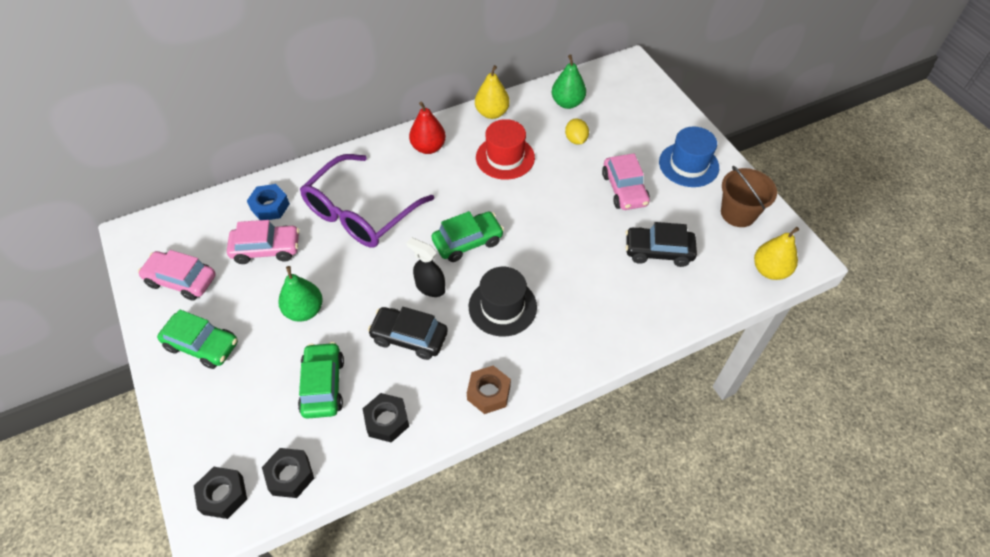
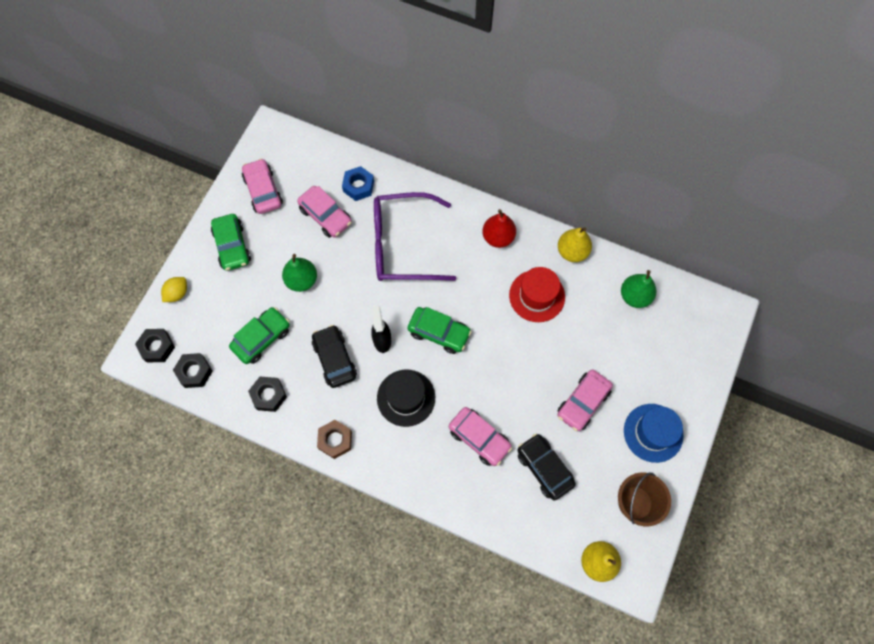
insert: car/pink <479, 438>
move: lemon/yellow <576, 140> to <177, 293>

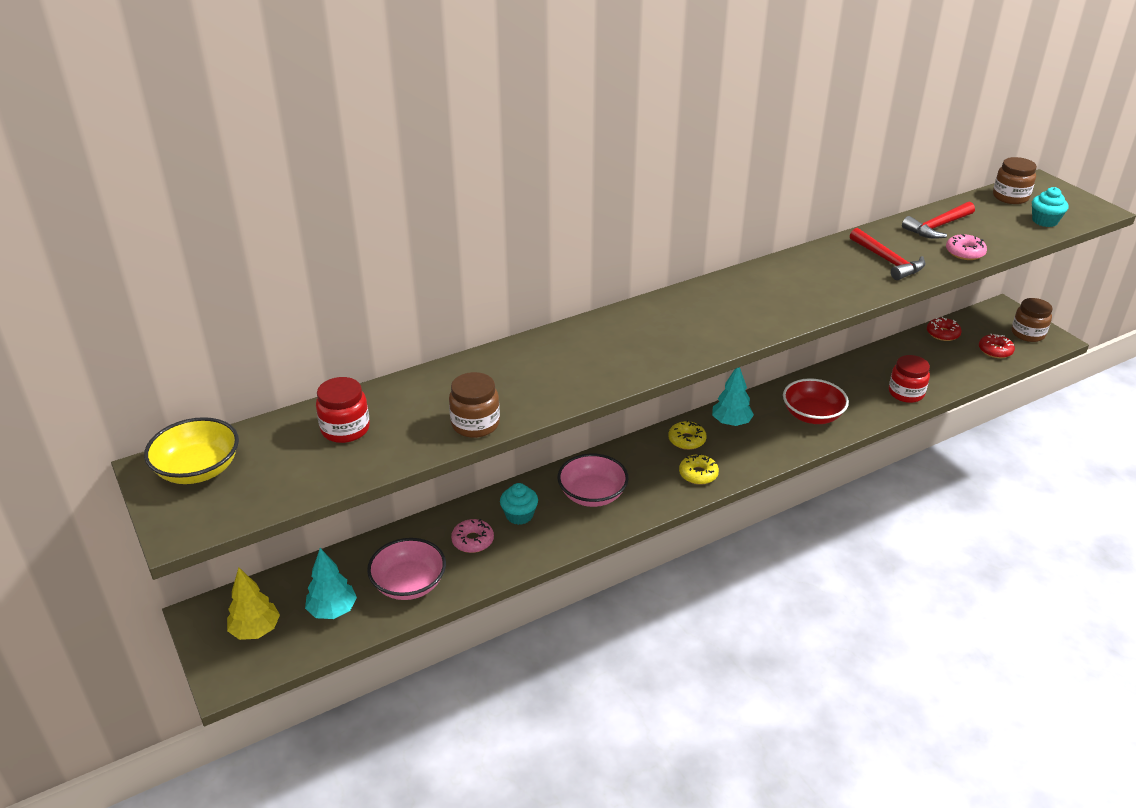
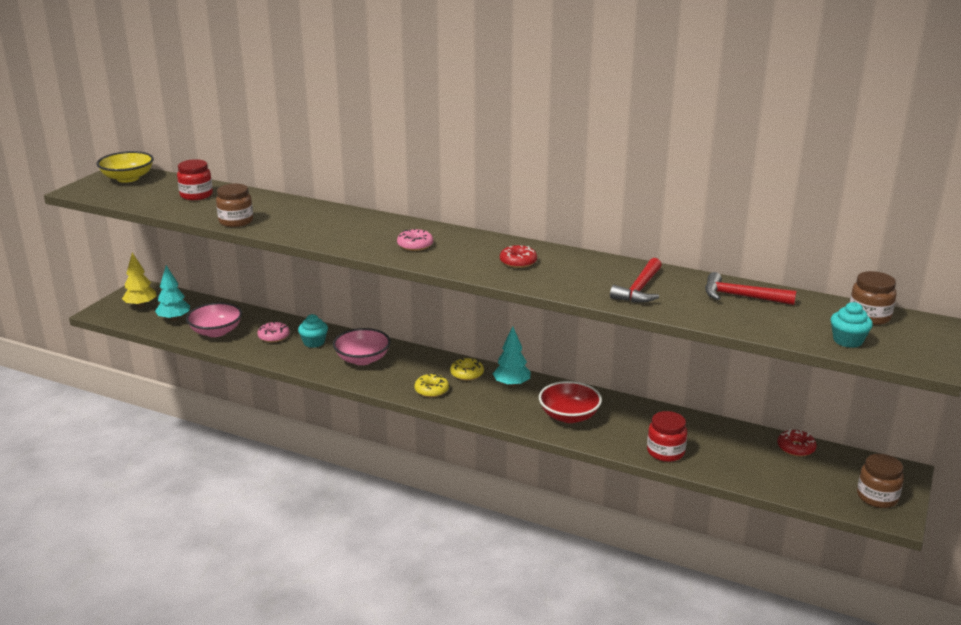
move: donut/pink <964, 253> to <415, 245>; donut/red <995, 350> to <518, 262>

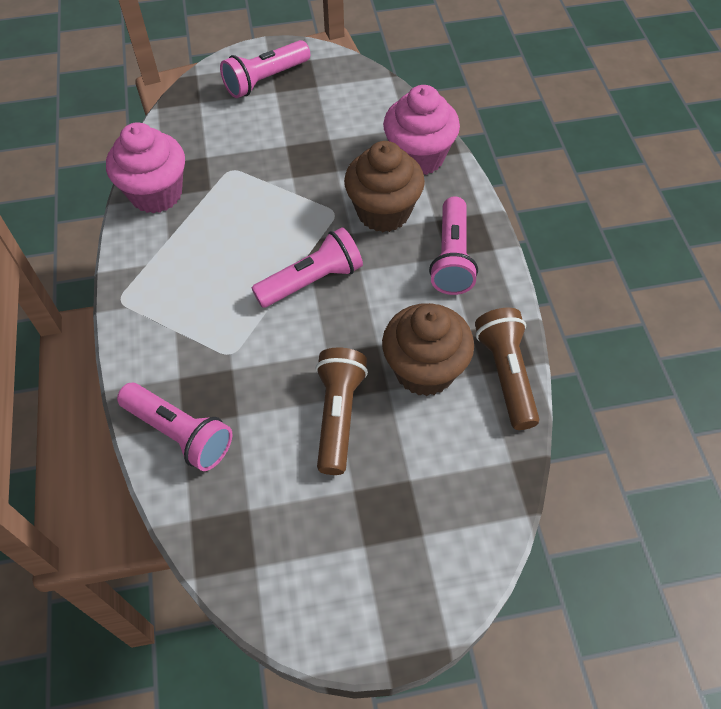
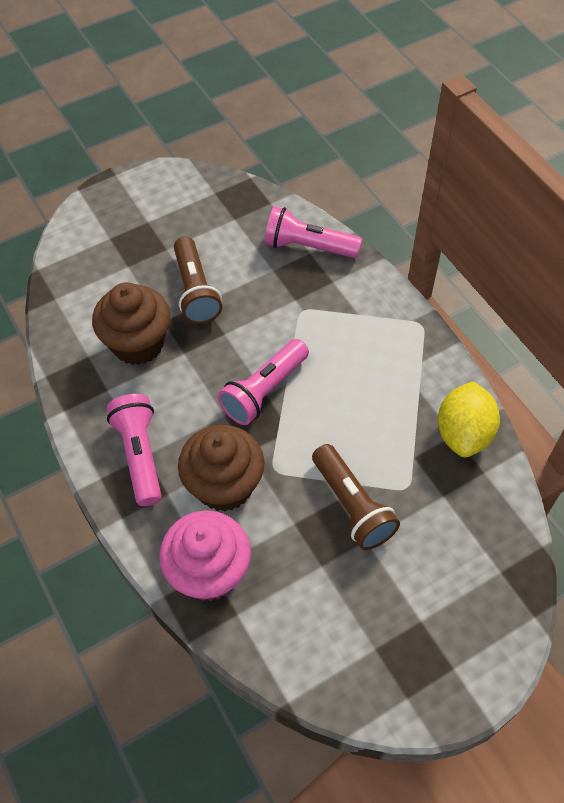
delete: flashlight/pink <265, 80>
move: flashlight/brown <506, 374> to <352, 506>
replace: cupcake/pink <156, 194> to lemon/yellow <463, 433>

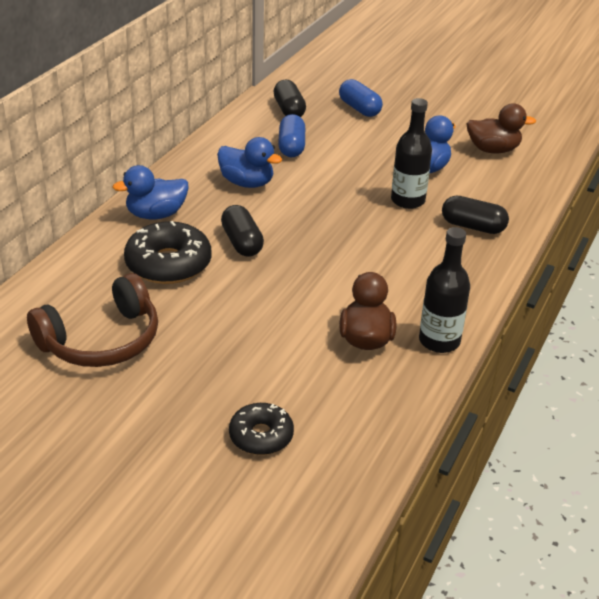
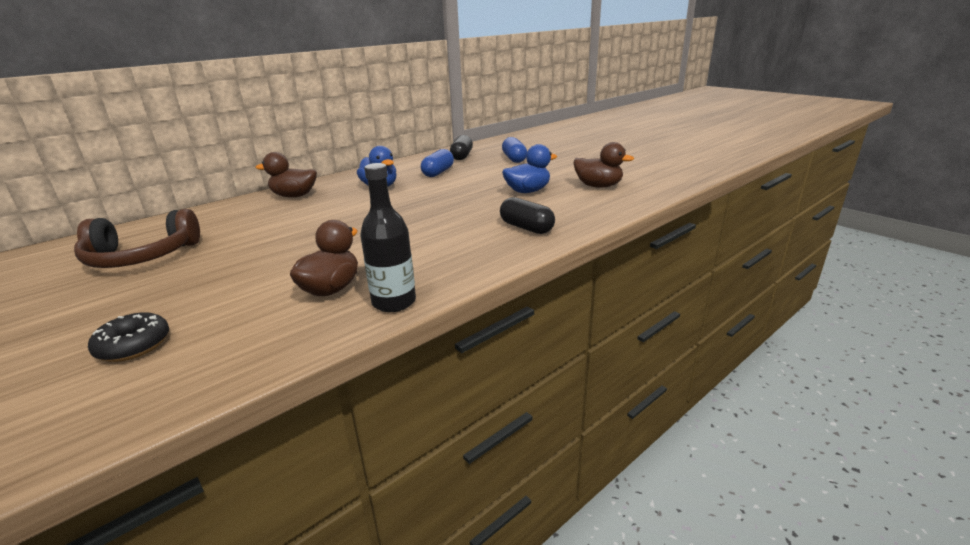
delete: donut/black <168, 264>; capsule/black <242, 242>; bottle/black <408, 200>
recolor: duck/blue <156, 215> to duck/brown <294, 196>

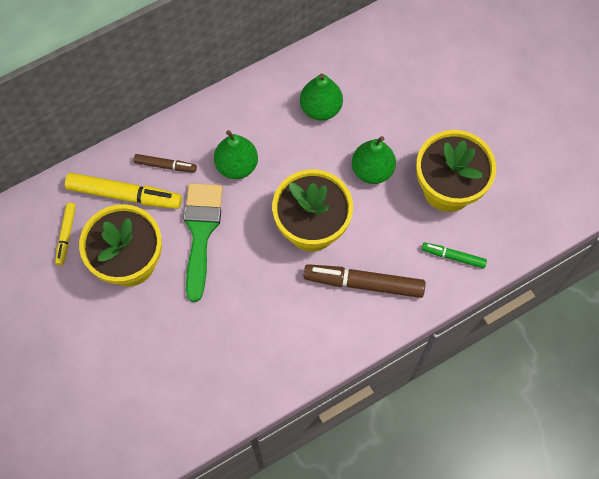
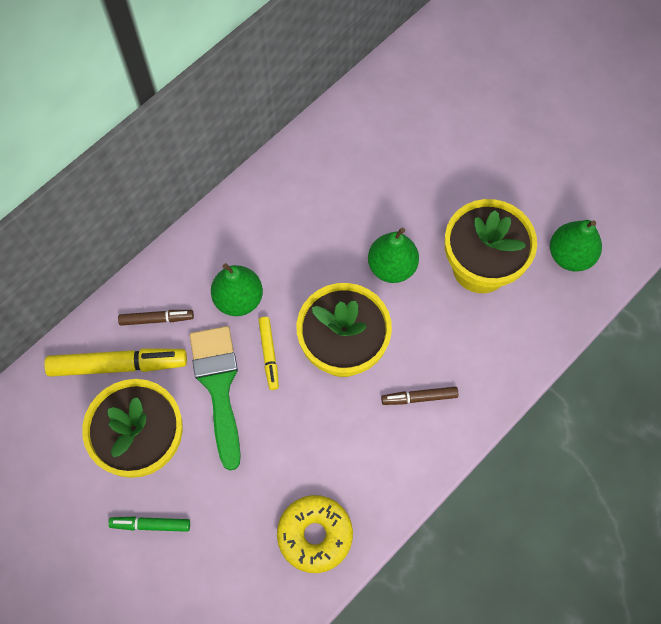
insert: donut/yellow <315, 535>
move: marker/yellow <66, 235> to <269, 354>; pear/green <320, 108> to <570, 255>; marker/green <453, 256> to <151, 524>
resize: marker/brown <364, 283> = <419, 397> x0.55

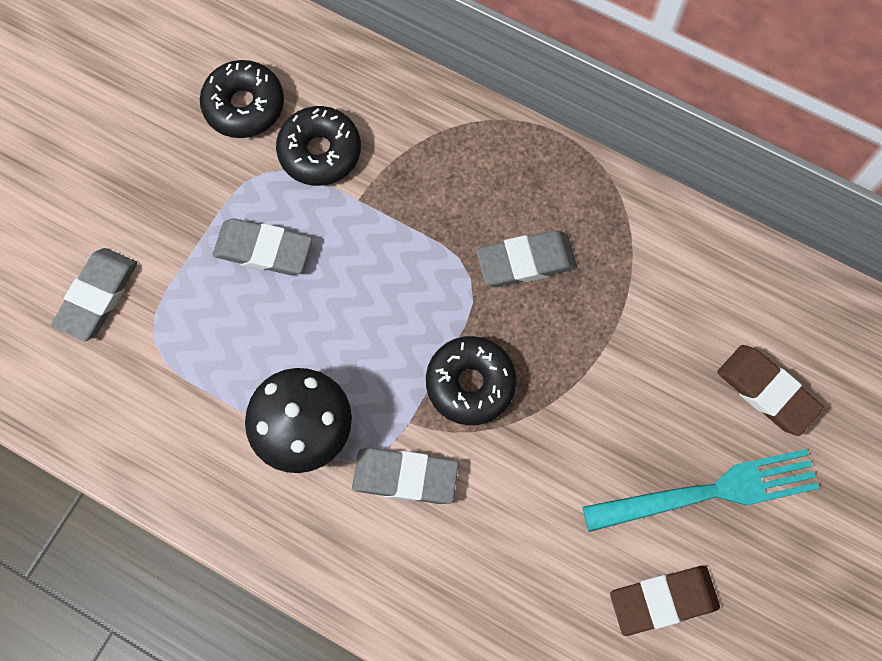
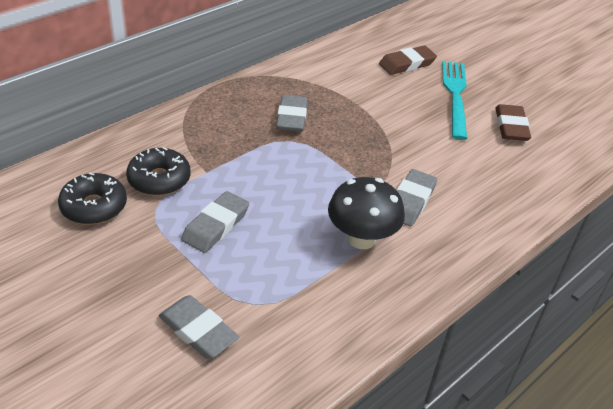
delete: donut/black <470, 384>

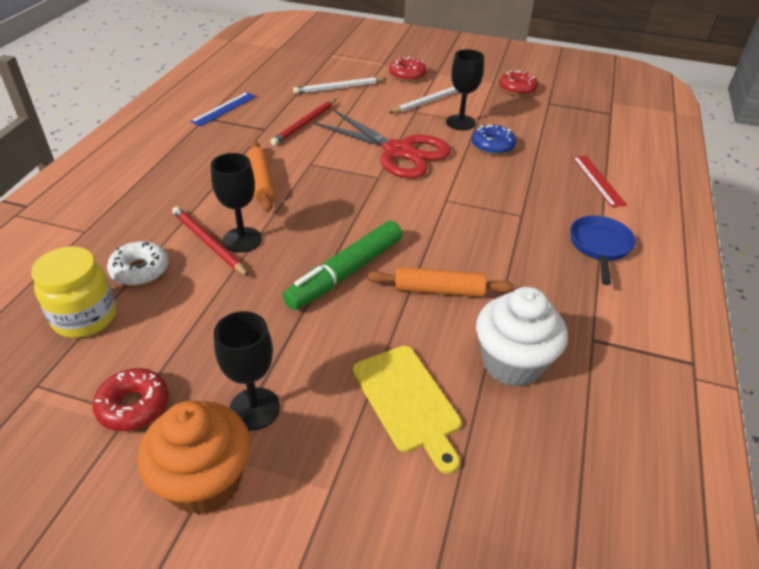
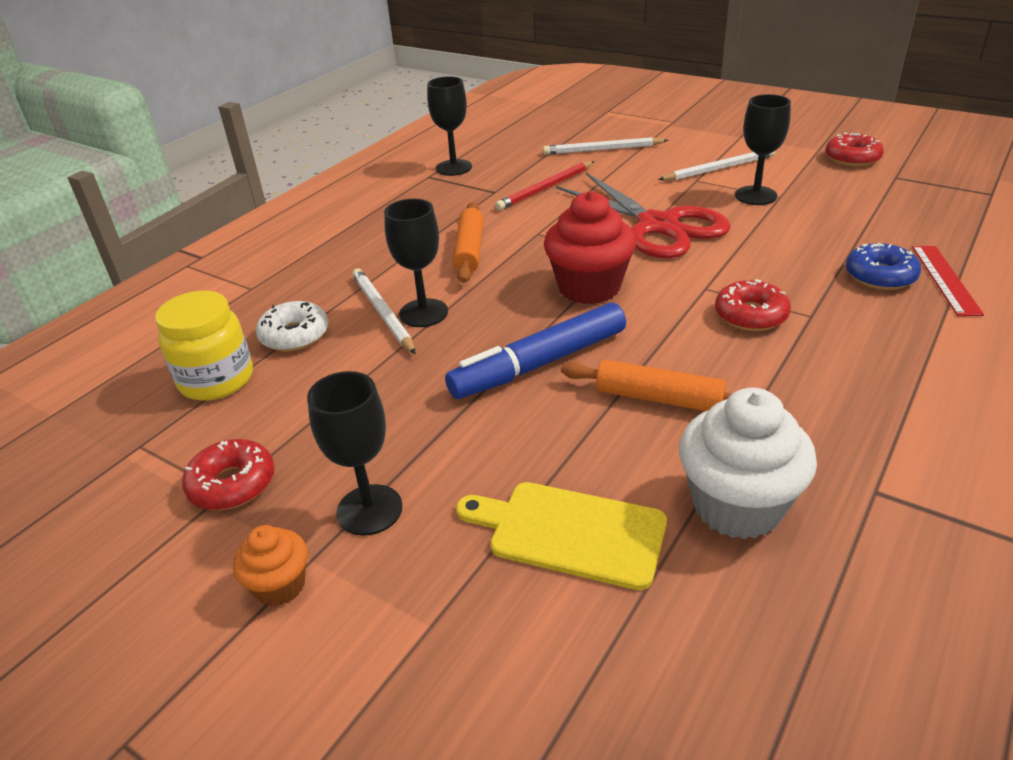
delete: pan/blue <600, 246>
insert: cupcake/red <589, 287>
move: donut/red <407, 75> to <750, 315>; donut/blue <492, 146> to <880, 276>
replace: ruler/blue <224, 109> to goblet/black <454, 168>
recolor: pencil/red <208, 243> to pencil/white <382, 313>; marker/green <346, 273> to marker/blue <540, 363>
rotate: cutting board/yellow <407, 401> = <570, 532> 120 degrees clockwise
resize: cupcake/orange <205, 481> = <280, 585> x0.54

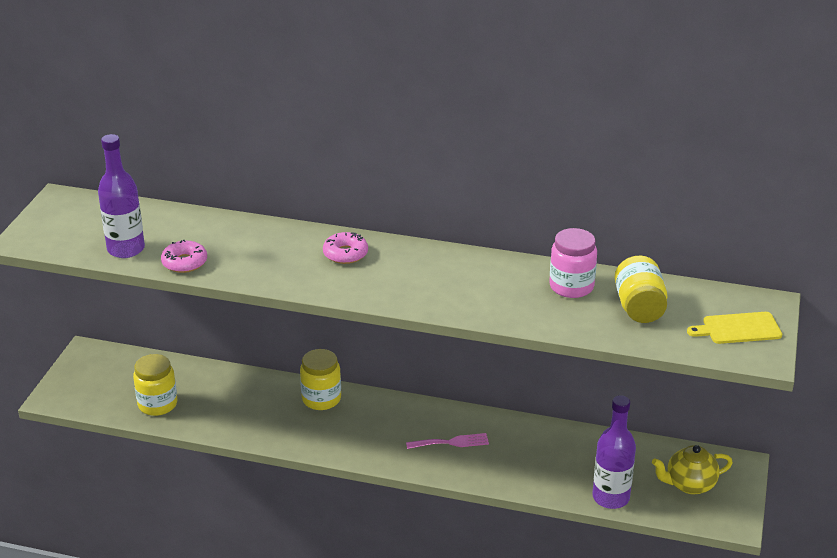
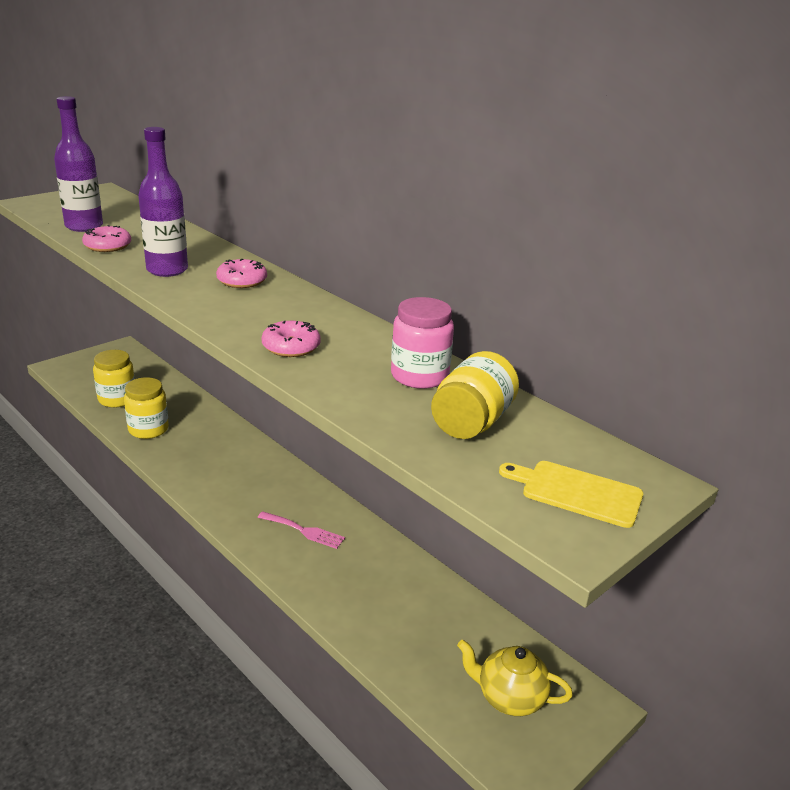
insert: donut/pink <291, 347>
move: jar/yellow <321, 399> to <148, 429>; bottle/purple <610, 497> to <167, 270>

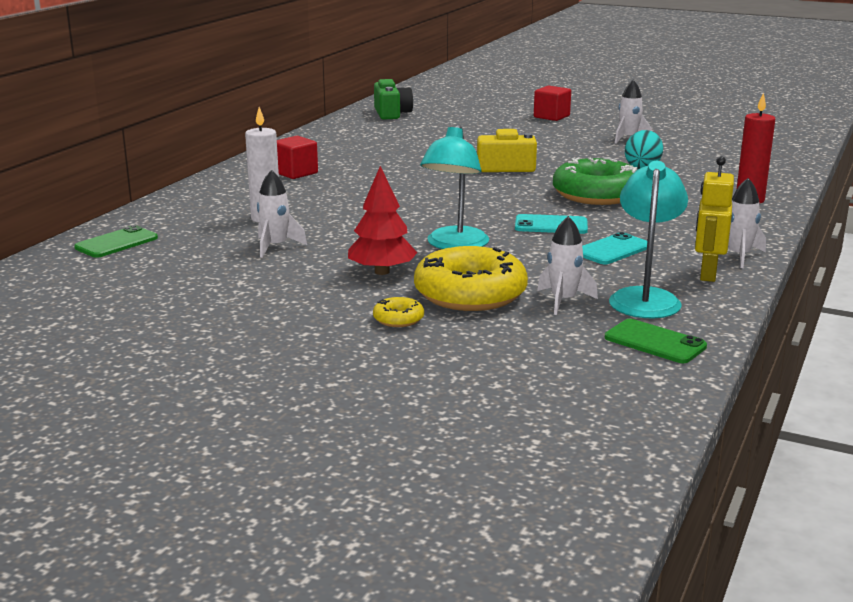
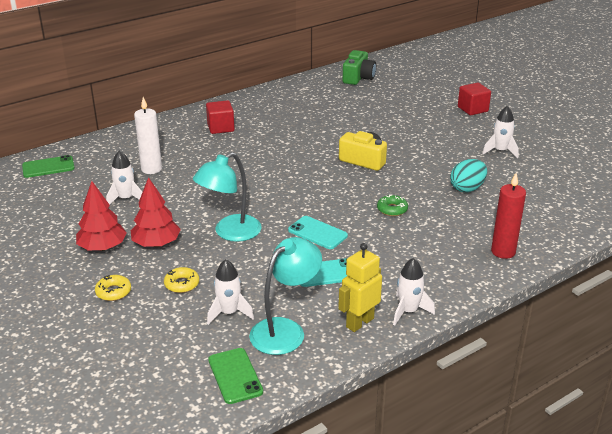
insert: tree/red <102, 247>
resize: donut/yellow <470, 294> = <182, 284> x0.43; donut/green <596, 194> = <392, 209> x0.43

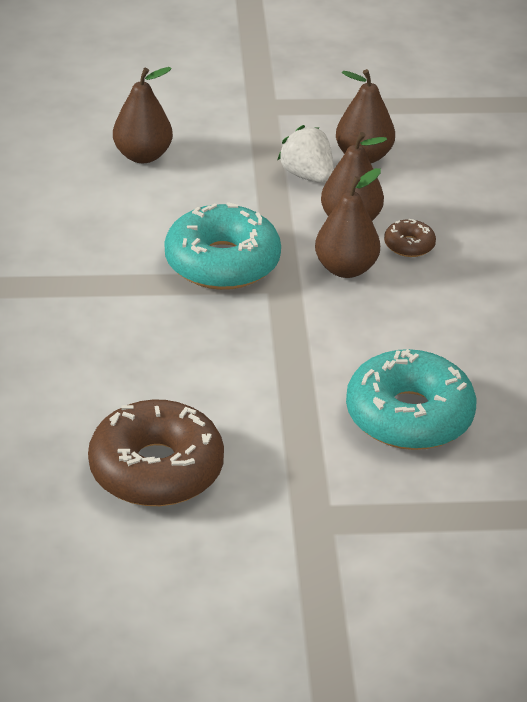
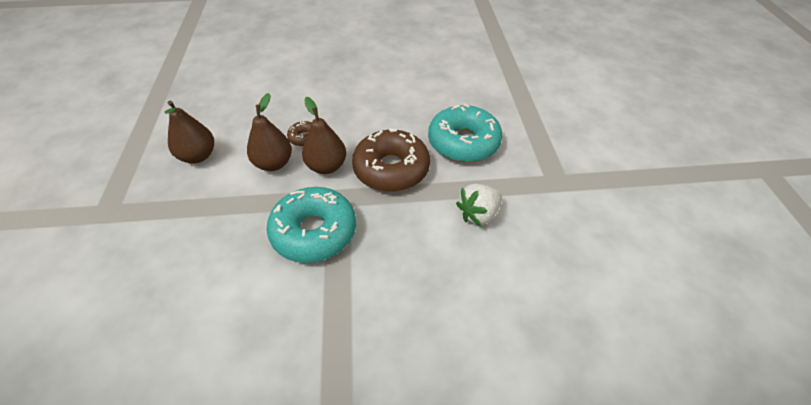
delete: pear/brown <143, 156>
move: donut/brown <156, 469> to <391, 169>; strawberry/white <307, 176> to <478, 214>

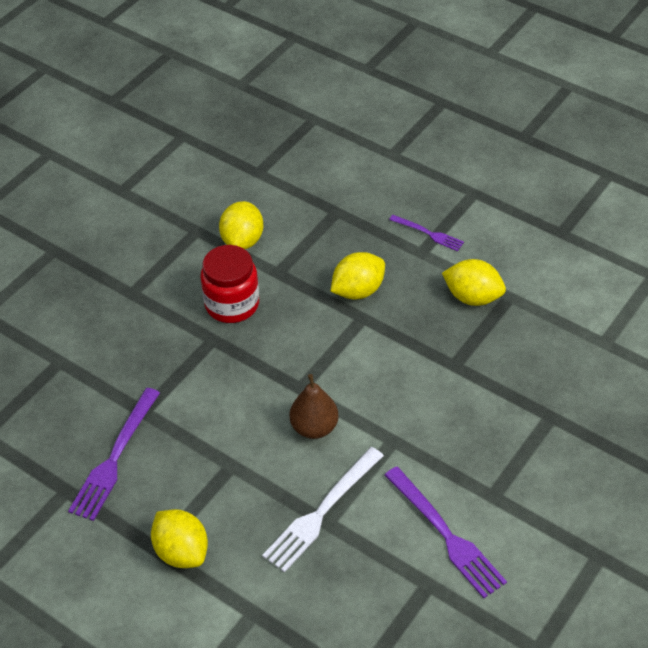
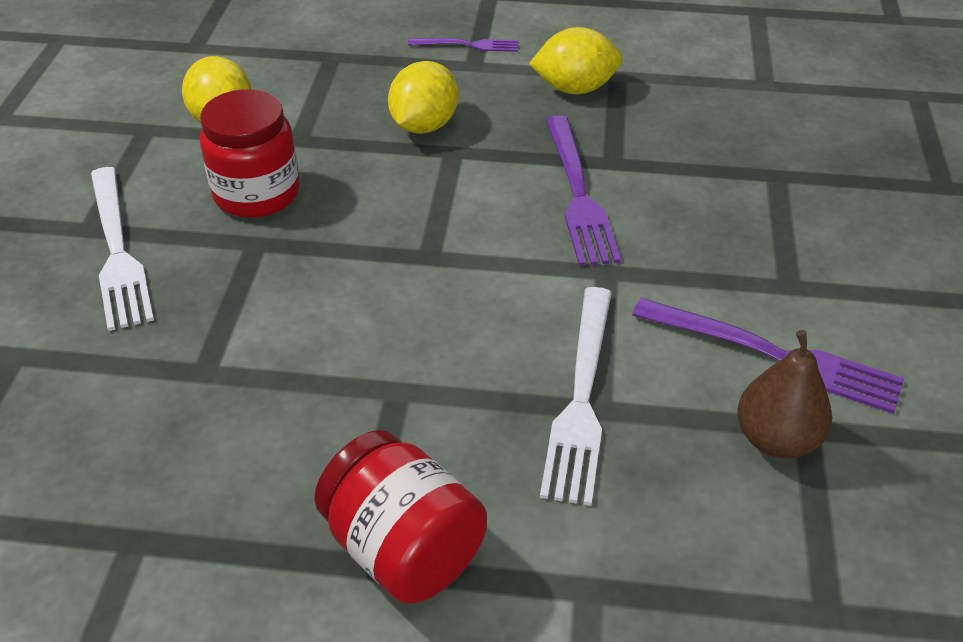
insert: fork/white <117, 251>
move: fork/purple <114, 457> to <578, 194>; pear/brown <314, 427> to <776, 439>
replace: lemon/yellow <181, 551> to jar/red <403, 548>

